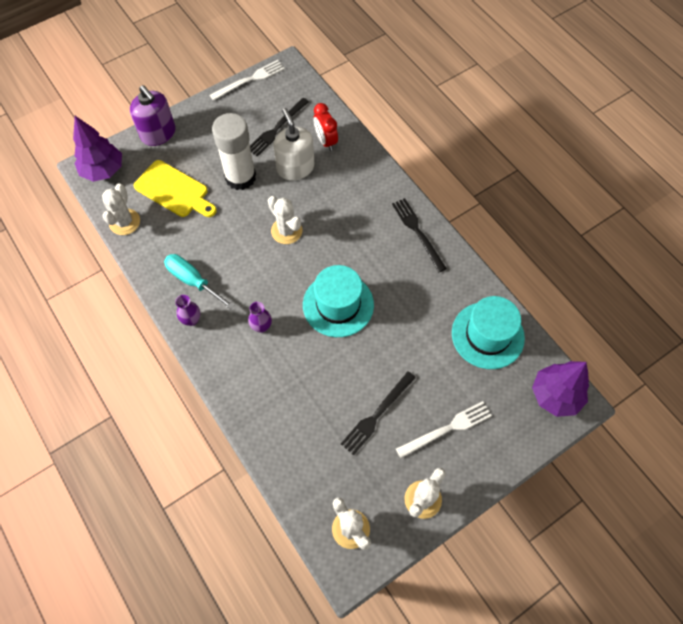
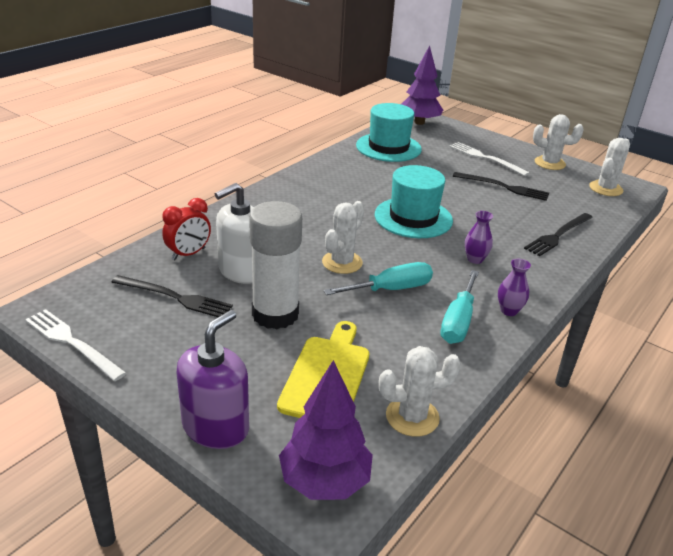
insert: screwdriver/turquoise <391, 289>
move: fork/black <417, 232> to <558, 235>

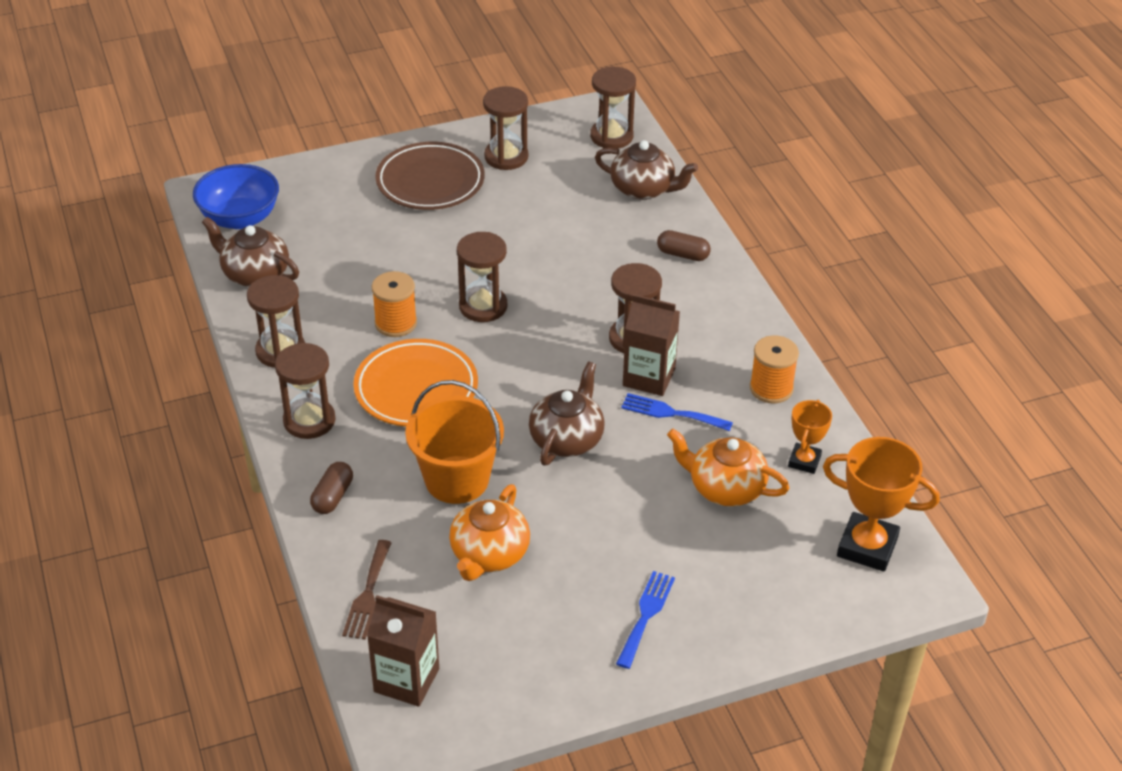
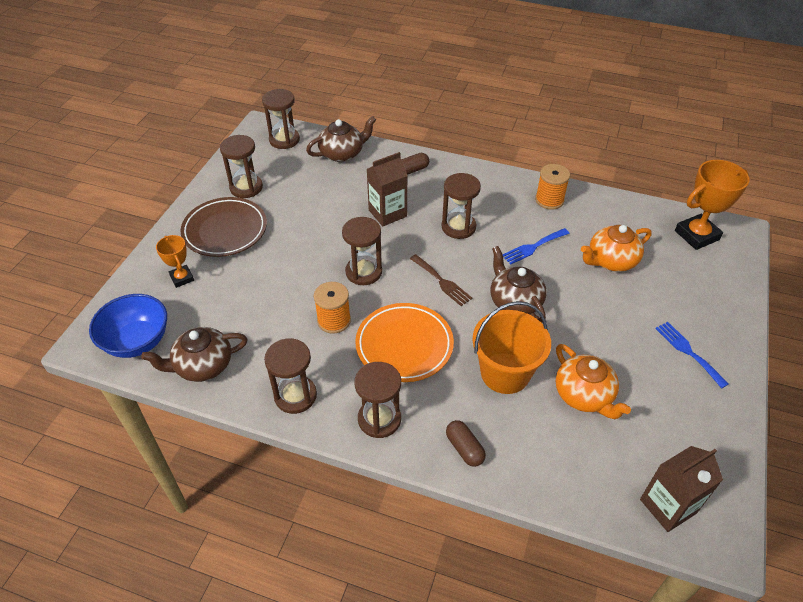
move: fork/brown <368, 594> to <442, 282>; carton/brown <649, 377> to <387, 213>; trophy/orange <804, 461> to <182, 278>

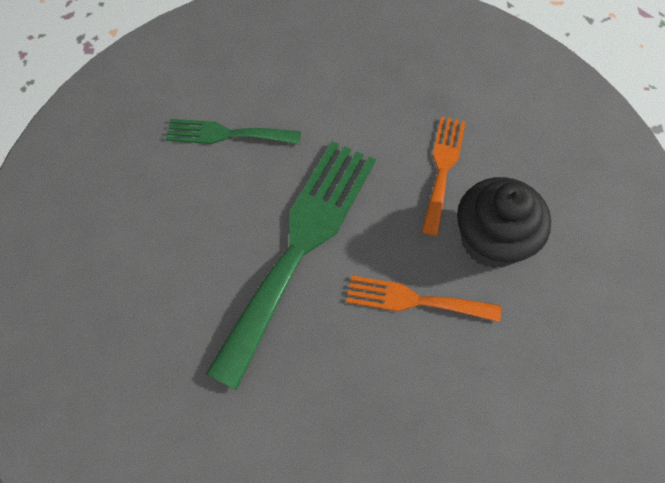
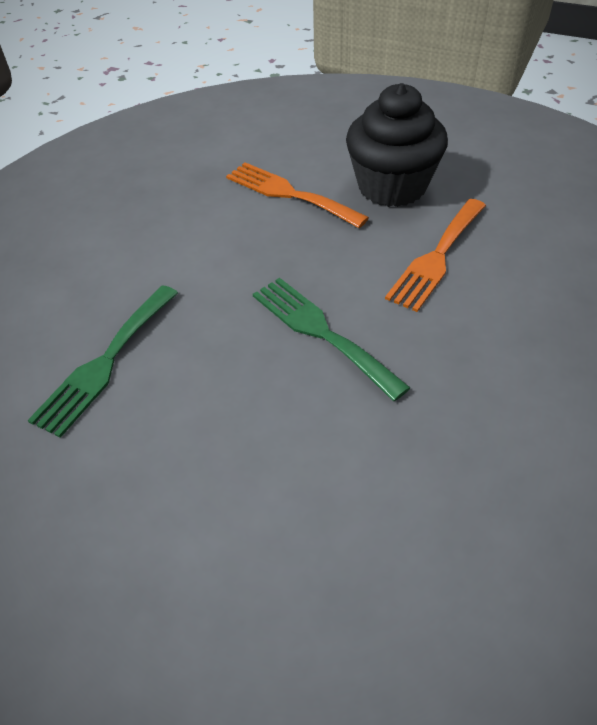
resize: fork/green <300, 245> = <321, 332> x0.53

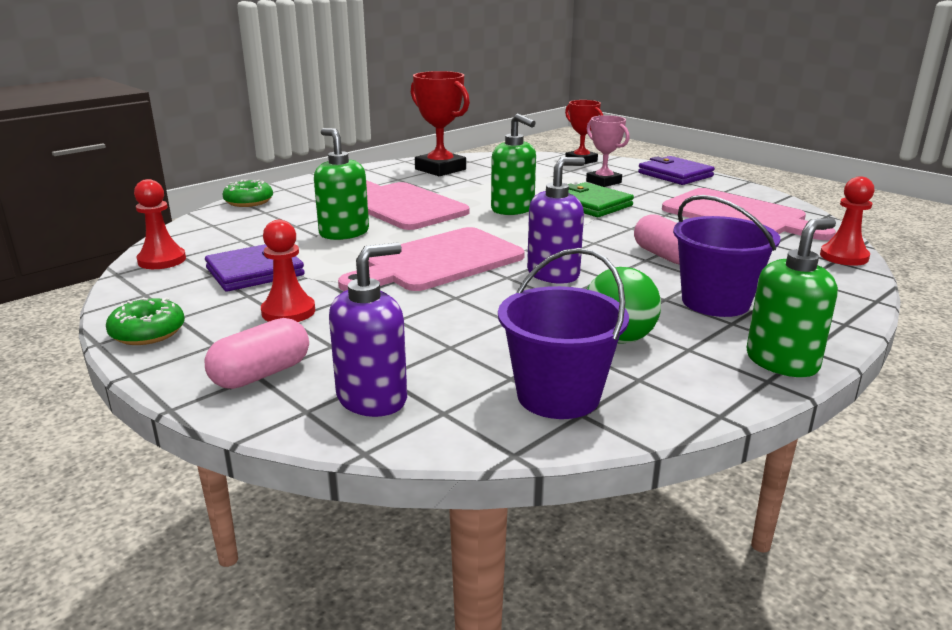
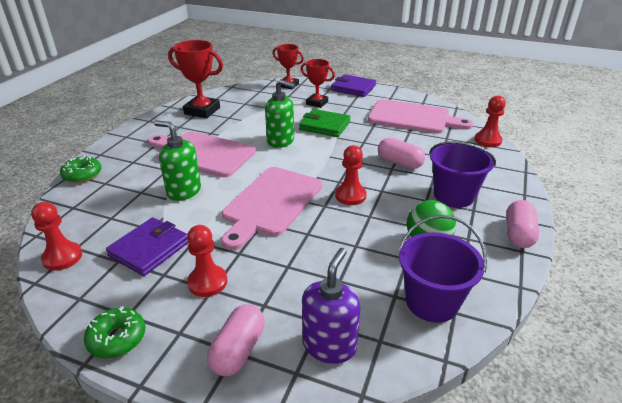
replace: soap dispenser/purple <553, 274> to pawn/red <350, 196>; soap dispenser/green <782, 362> to capsule/pink <518, 234>
recolor: trophy/pink <603, 182> to trophy/red <317, 103>

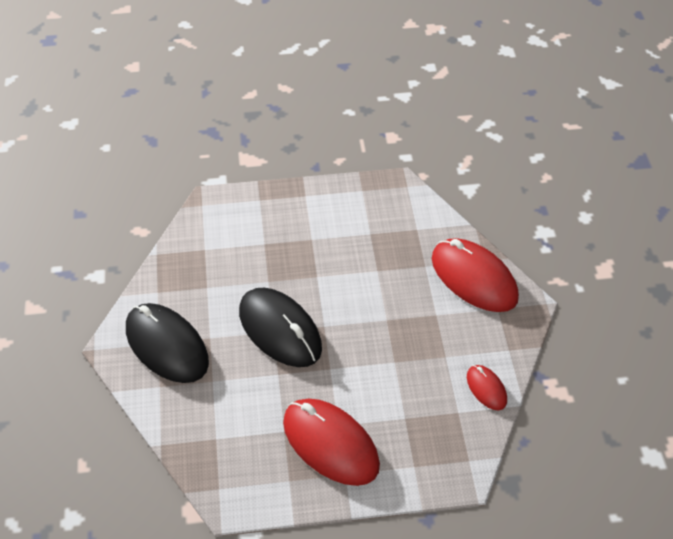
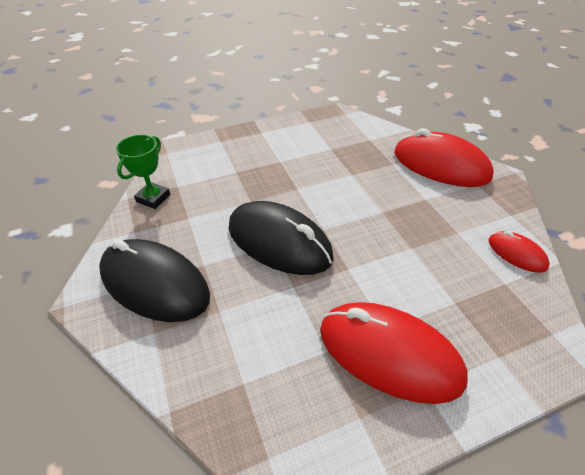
insert: trophy/green <153, 198>

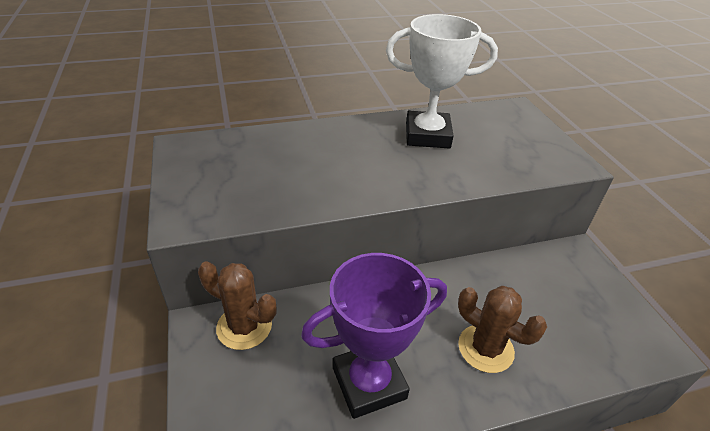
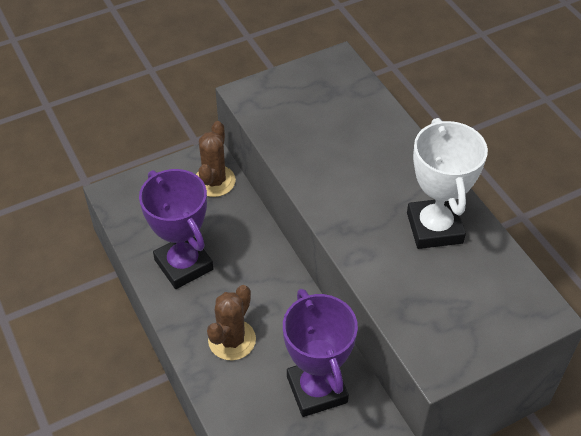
insert: trophy/purple <317, 389>

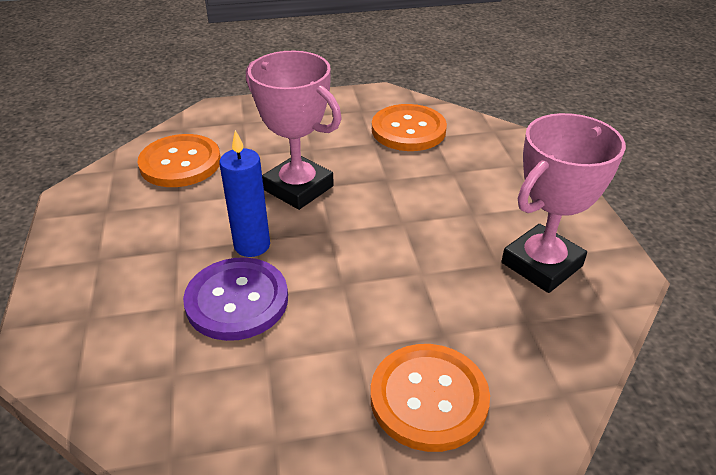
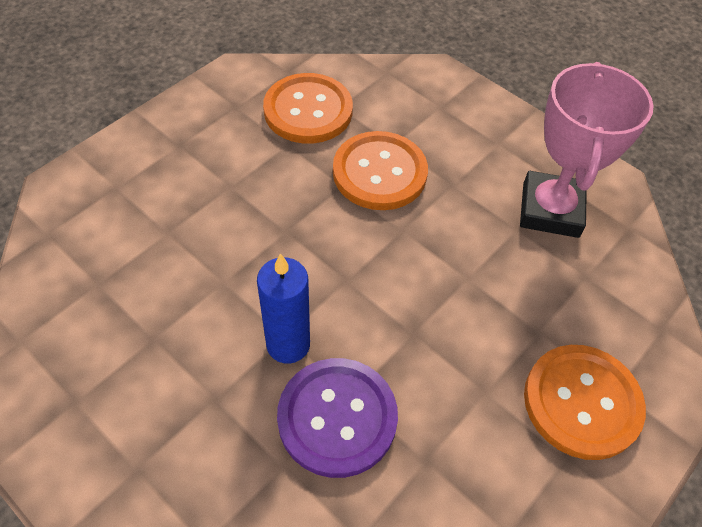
delete: trophy/pink <298, 188>
move: button/orange <180, 163> to <379, 173>

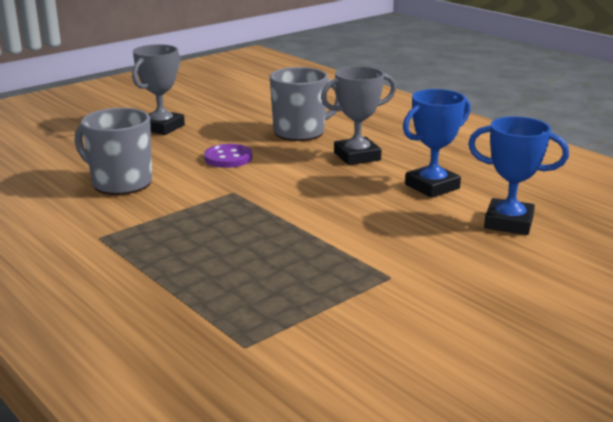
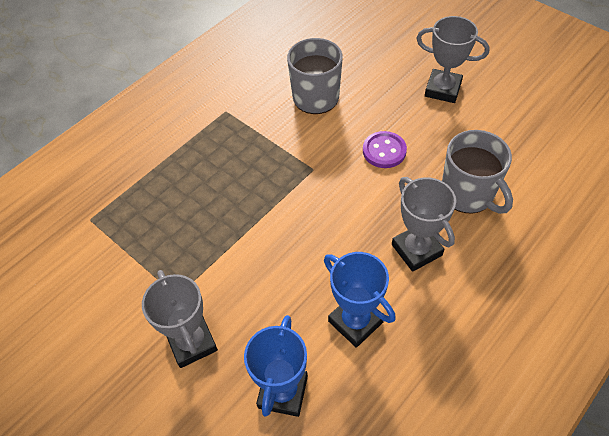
insert: trophy/grey <192, 342>

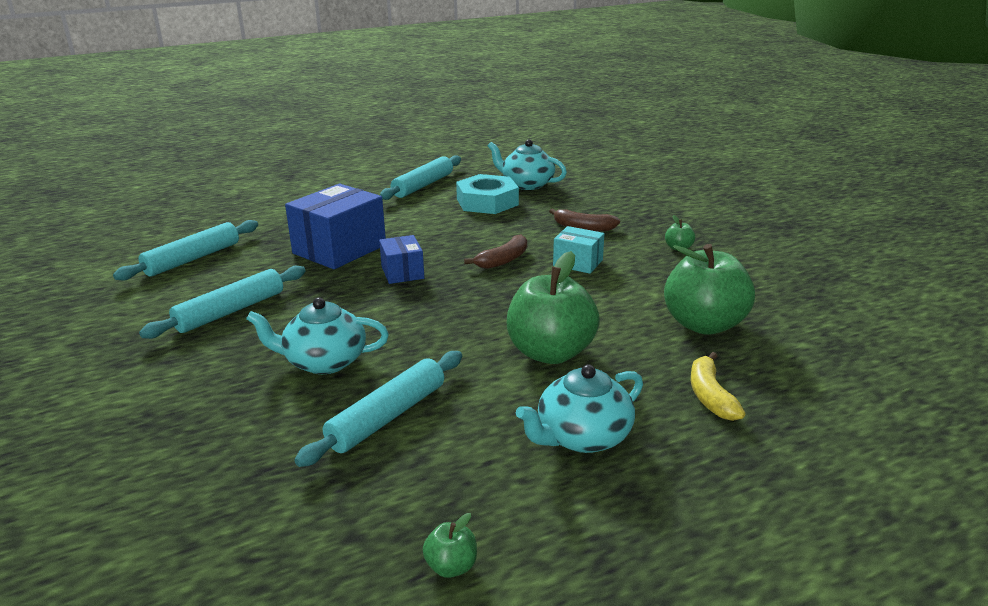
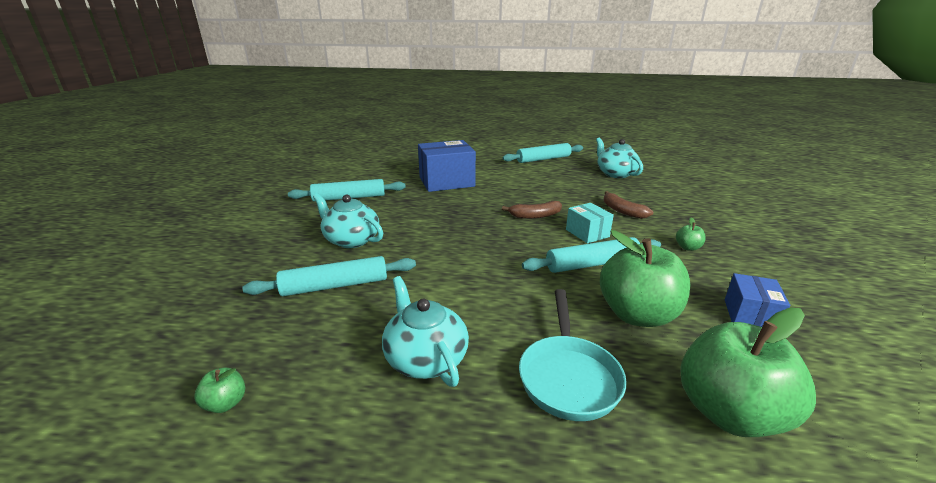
delete: nut/turquoise <487, 202>
move: rolling pin/turquoise <192, 259> to <592, 264>; box/blue <402, 272> to <749, 315>; apple/green <550, 353> to <729, 412>
replace: banana/yellow <710, 396> to pan/turquoise <568, 376>
rotate: teapot/turquoise <582, 437> = <425, 358> 60 degrees clockwise

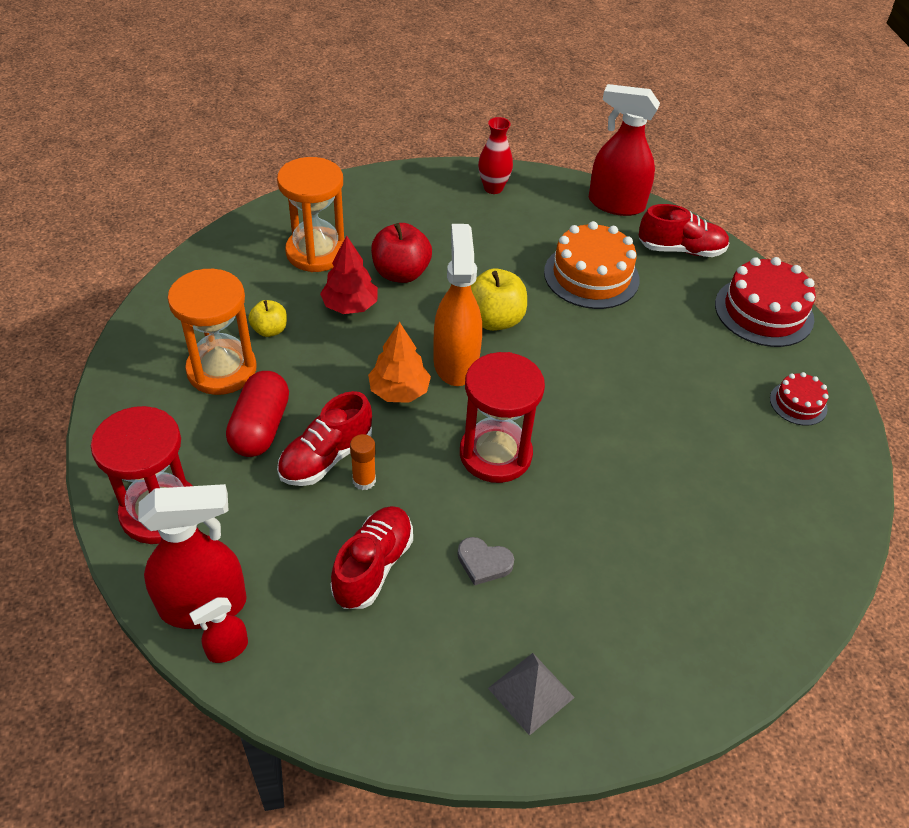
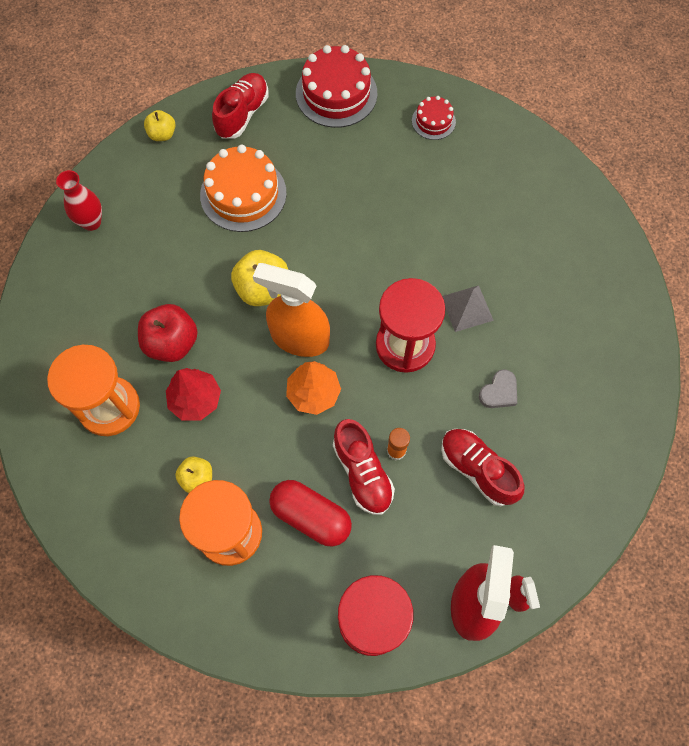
move: pyramid/grey <531, 692> to <467, 308>
replace: spray bottle/red <615, 204> to apple/yellow <162, 134>

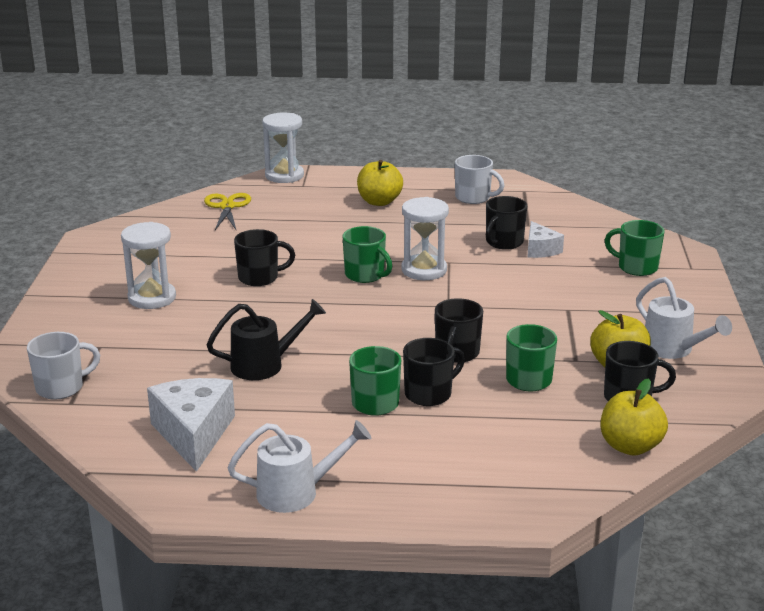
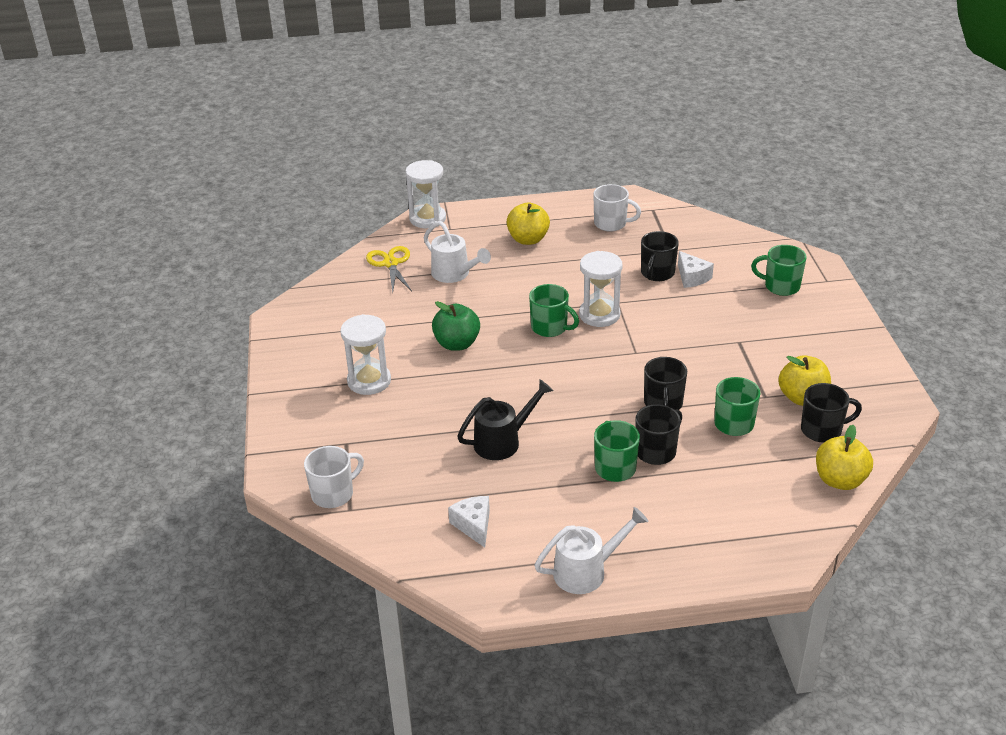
move: watering can/white <673, 349> to <454, 274>
replace: mug/black <260, 278> to apple/green <457, 344>
resize: cheese/white <194, 434> = <473, 525> x0.58

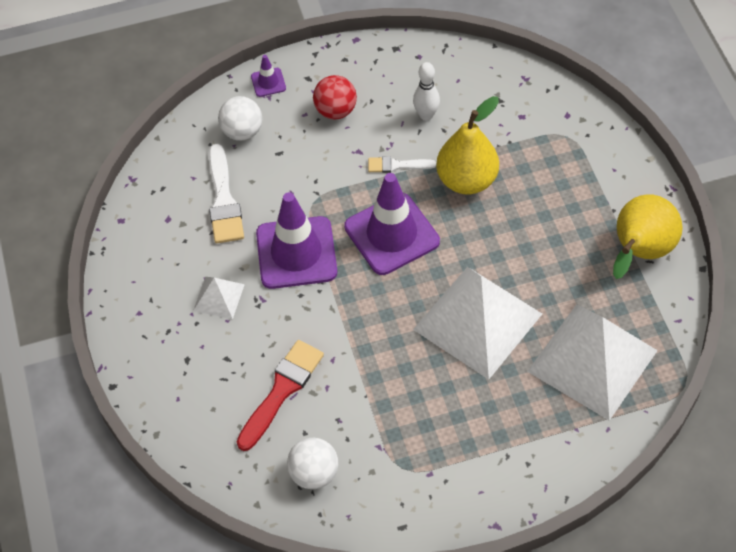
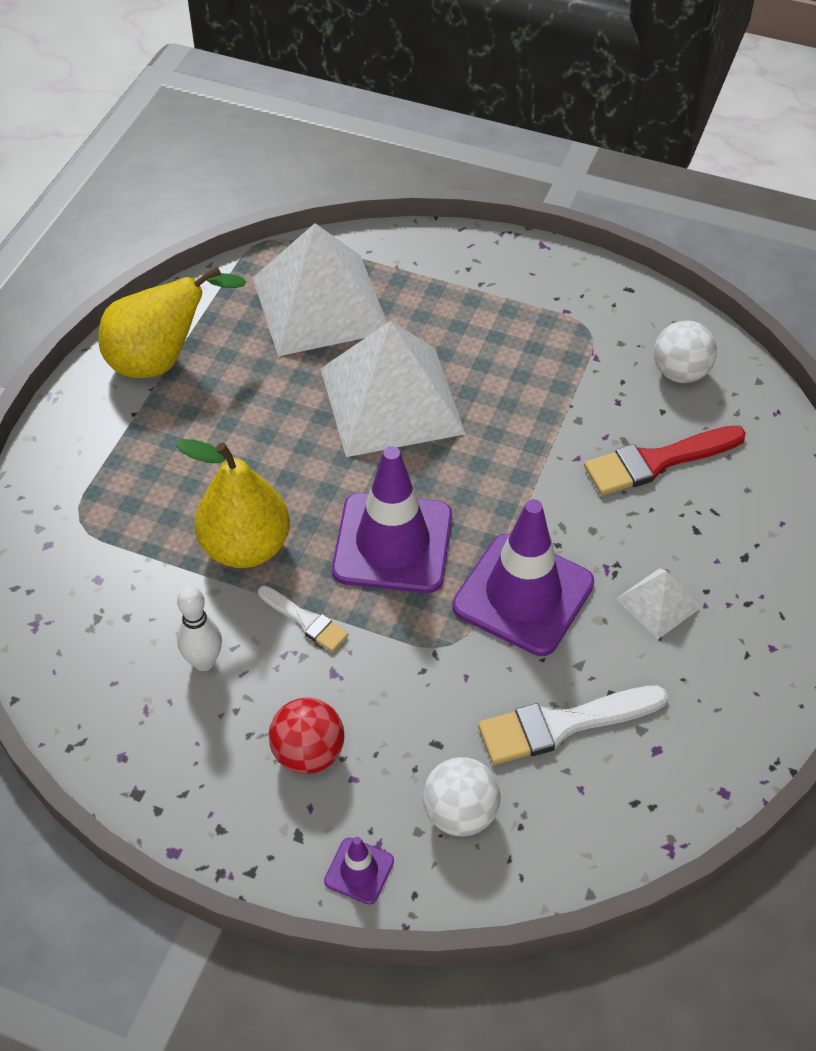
rotate: brush/white <224, 200> = <562, 725> 135 degrees counterclockwise

